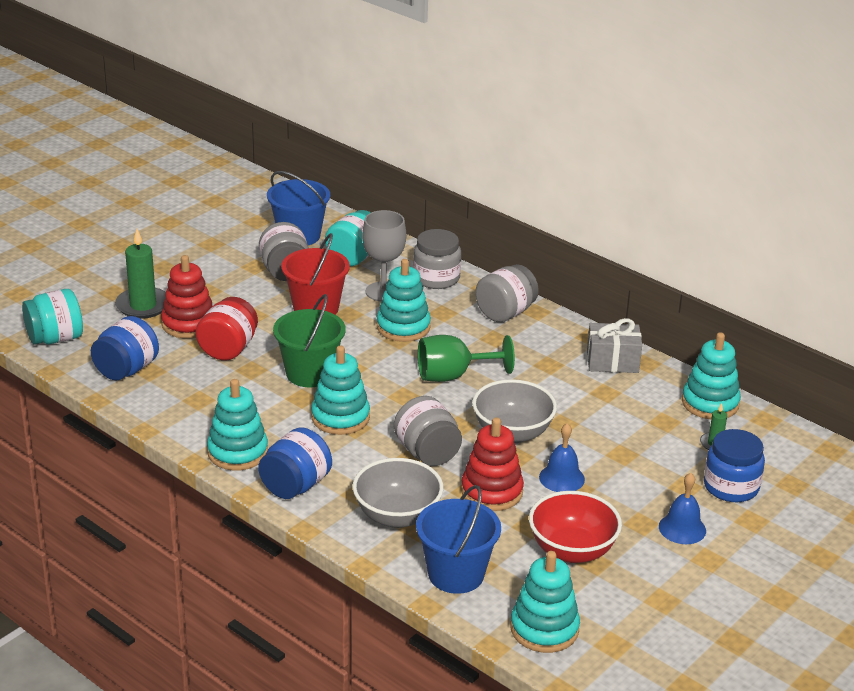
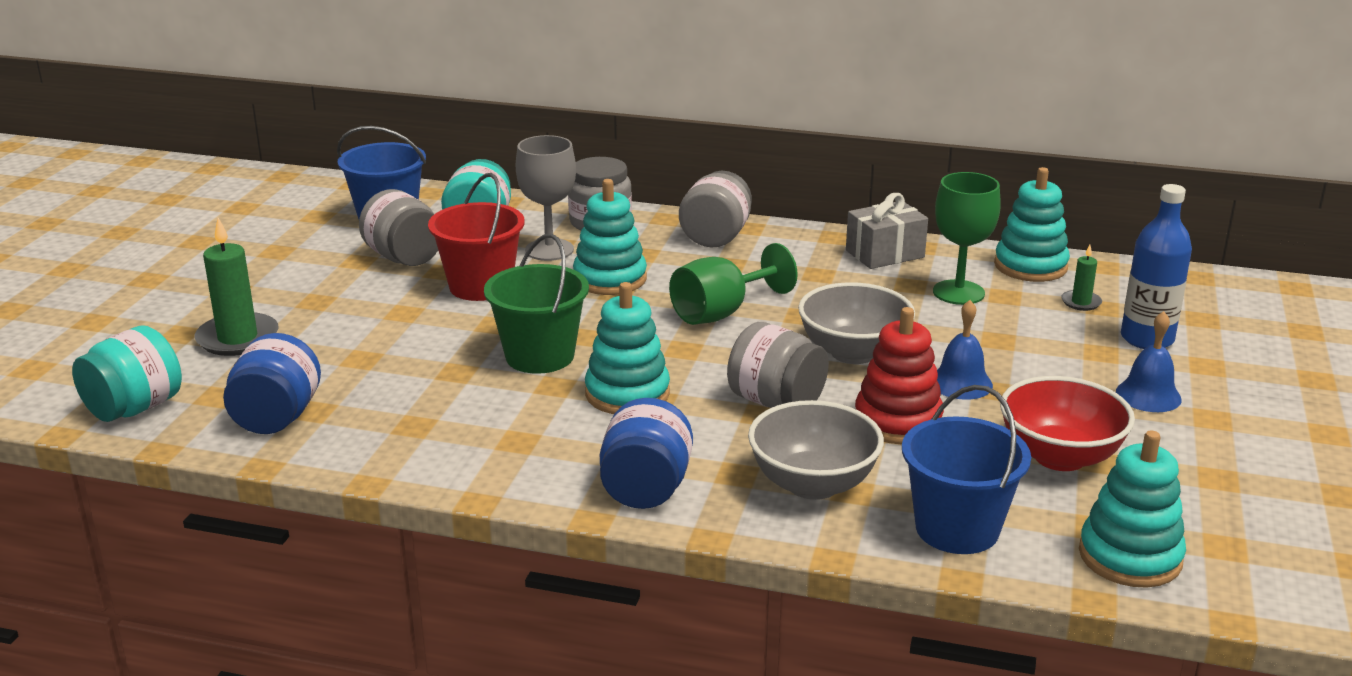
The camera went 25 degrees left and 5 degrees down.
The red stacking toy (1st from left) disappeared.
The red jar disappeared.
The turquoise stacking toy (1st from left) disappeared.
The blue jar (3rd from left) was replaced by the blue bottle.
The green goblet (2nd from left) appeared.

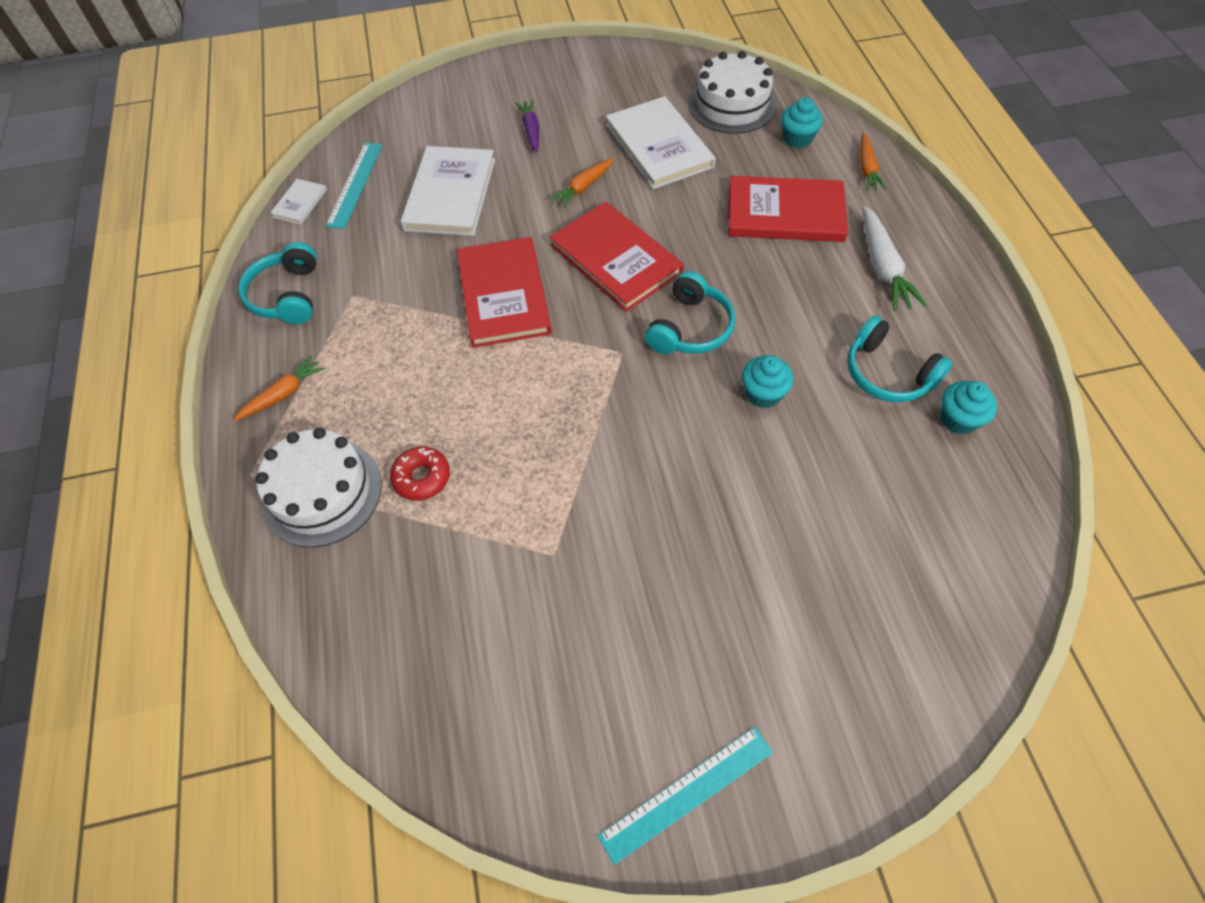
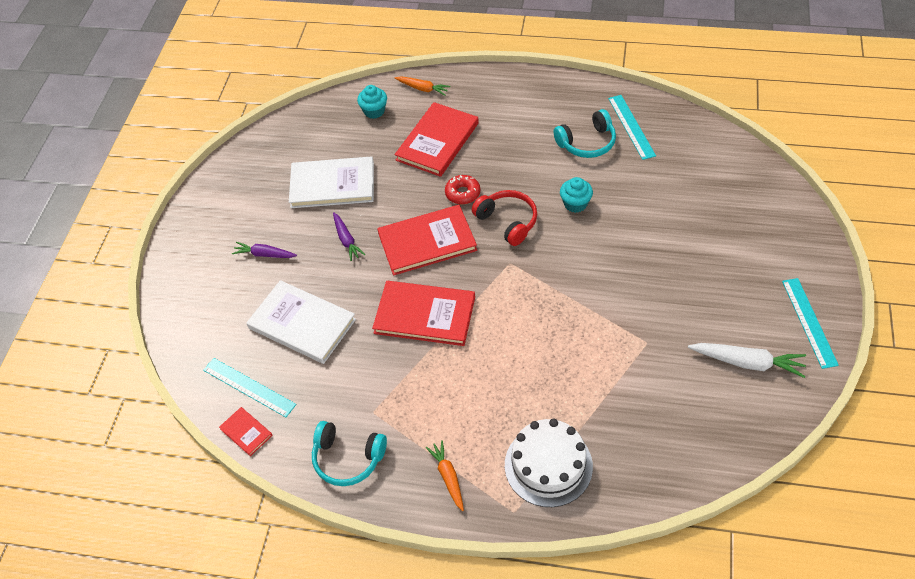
The camera went 65 degrees left and 5 degrees down.
The white cake (2nd from left) disappeared.
The orange carrot (2nd from left) became the purple carrot (2nd from left).
The white book (1st from left) became the red book (1st from left).
The white carrot moved.
The turquoise headphones (2nd from left) became the red headphones.
The turquoise cupcake (3rd from left) was replaced by the turquoise ruler (2nd from left).
The red donut moved.

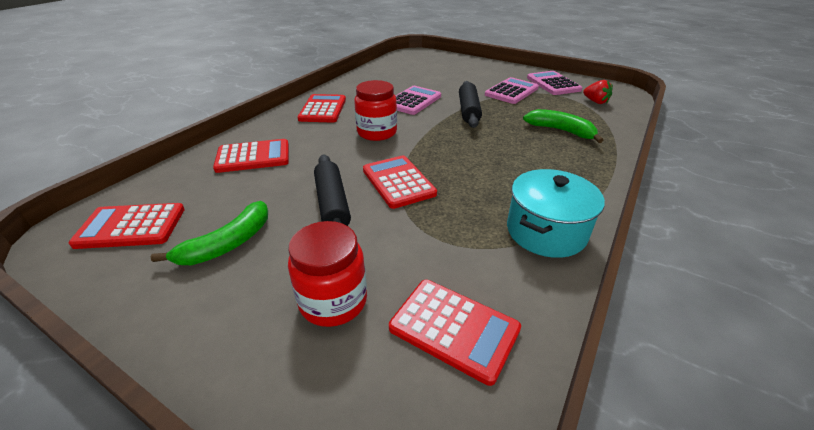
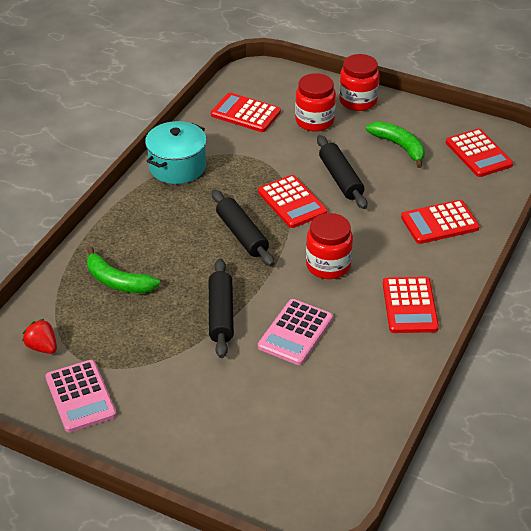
The camera went 175 degrees right and 5 degrees up.
The pink calculator (2nd from left) disappeared.
The green banana (1st from left in the first image) turned 105 degrees clockwise.
The red calculator (1st from left in the first image) turned 75 degrees clockwise.
The red jar (3rd from left) appeared.
The black rolling pin (2nd from left) appeared.

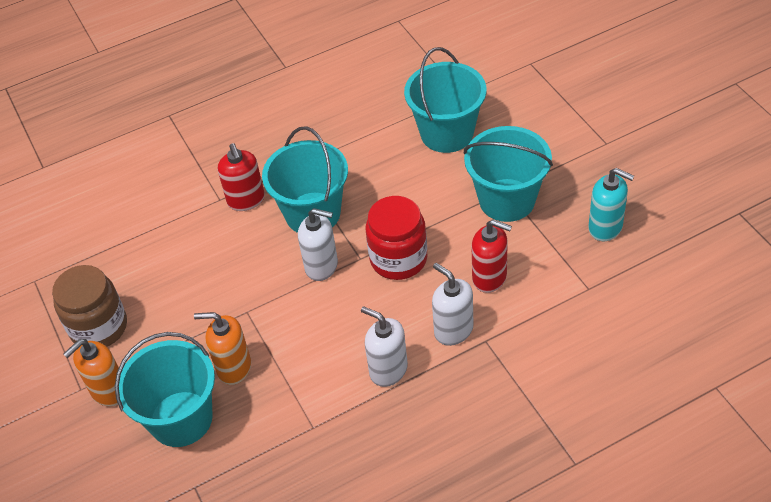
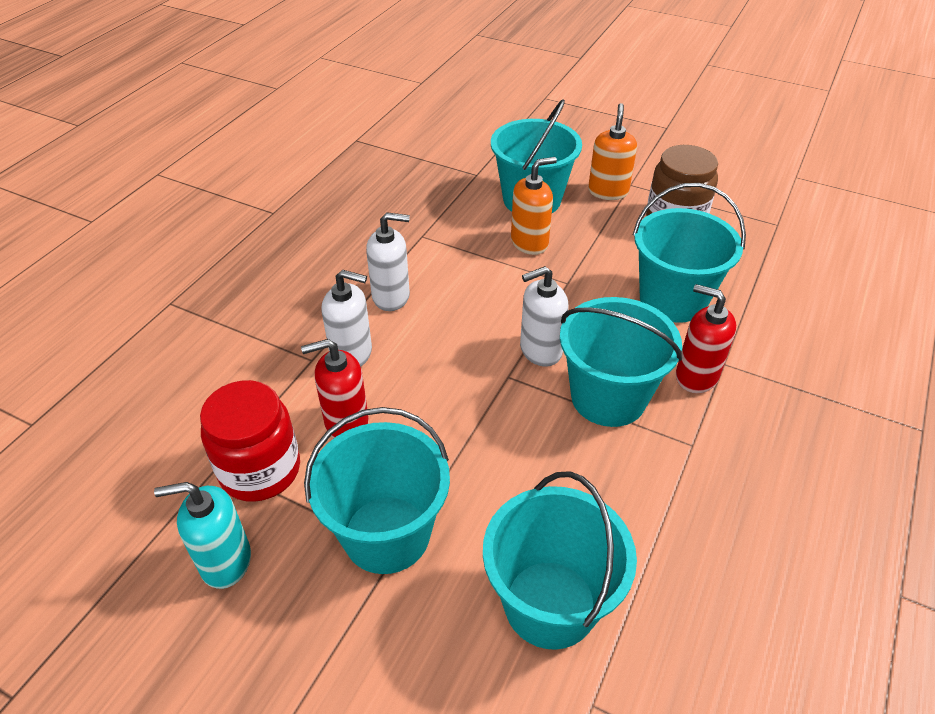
The camera went 140 degrees right and 5 degrees down.
The red jar moved.
The turquoise bucket (5th from left) appeared.

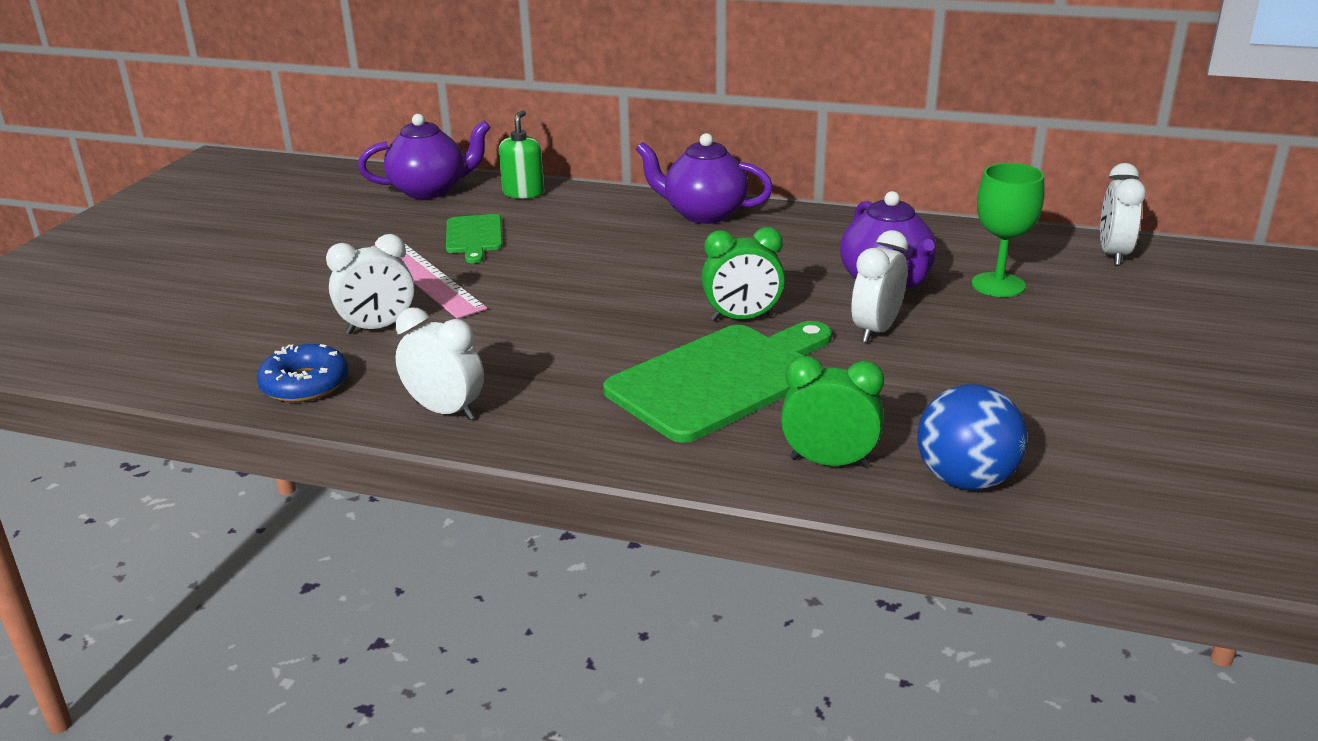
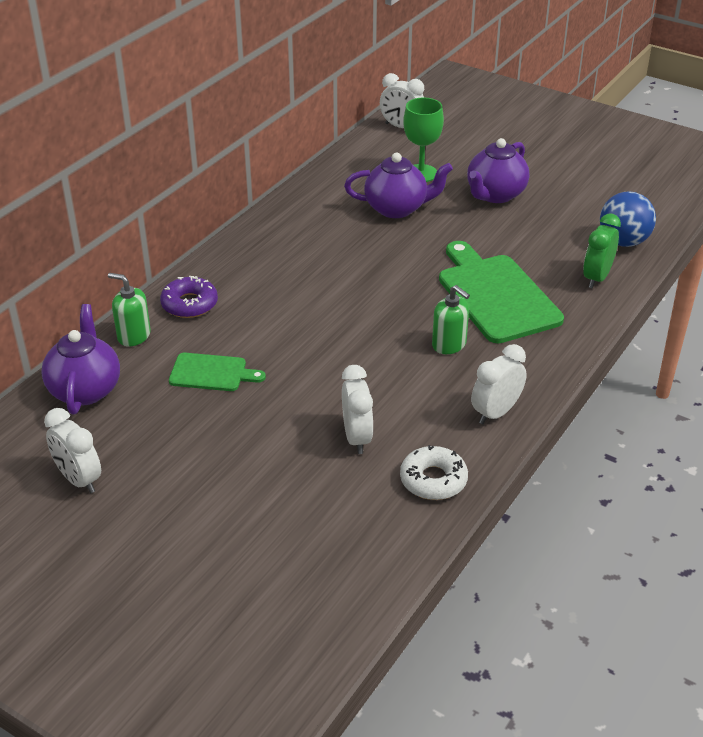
The camera went 75 degrees left and 10 degrees up.
The purple teapot (2nd from left in the first image) moved.
The green clock (1st from left) disappeared.
The white clock (3rd from left in the first image) moved.
The pink ruler disappeared.
The blue donut became the white donut.
The purple donut appeared.
The green soap dispenser (2nd from left) appeared.

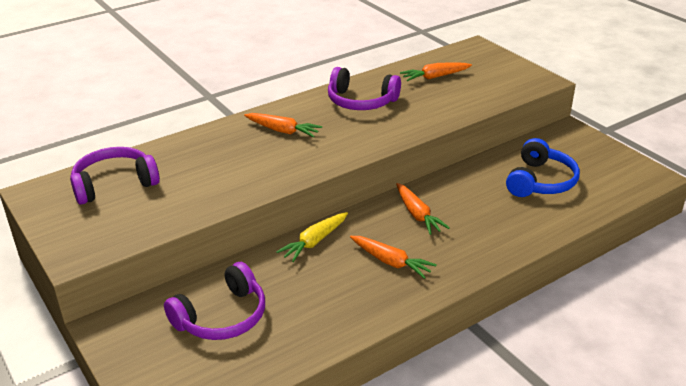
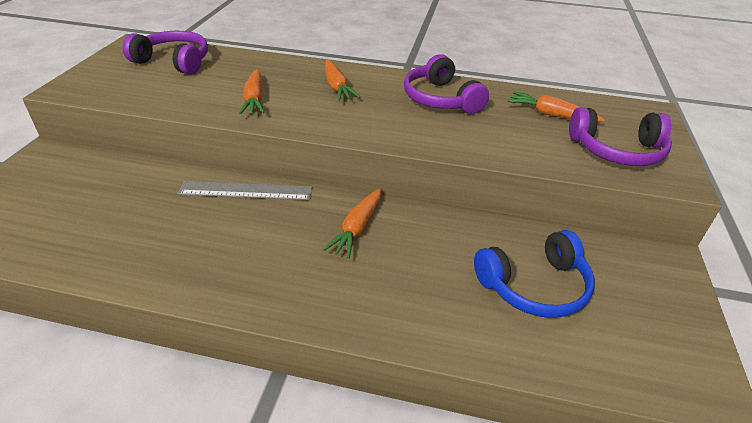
The camera went 45 degrees right and 5 degrees up.
The yellow carrot was replaced by the grey ruler.
The orange carrot (2nd from left in the first image) moved.
The purple headphones (2nd from left in the first image) moved.

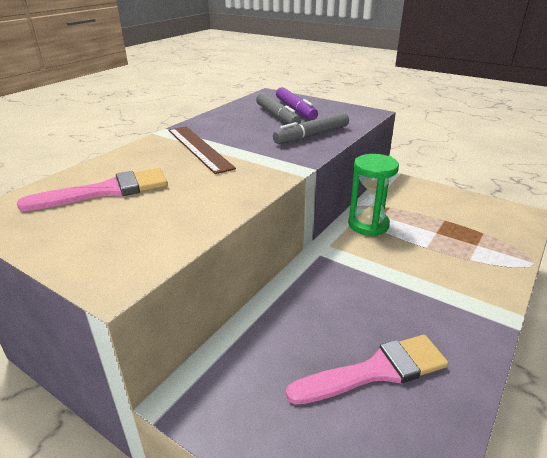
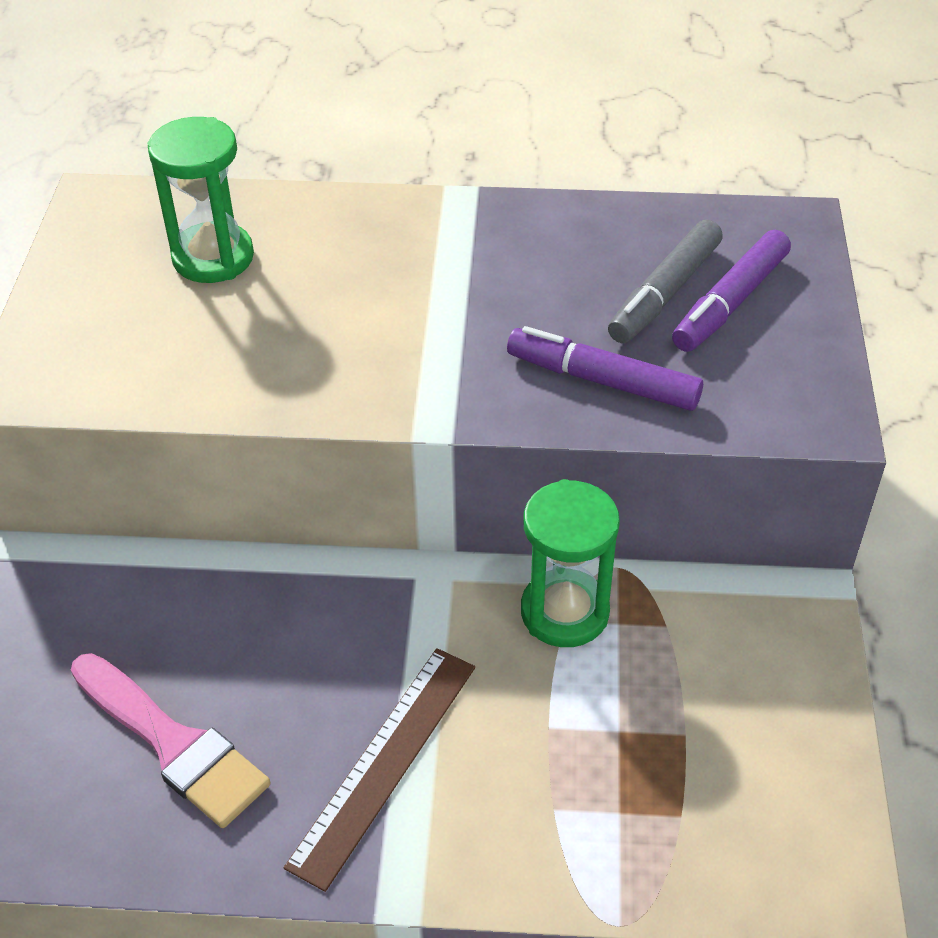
The camera went 60 degrees right and 15 degrees up.
The grey marker (2nd from left) became the purple marker (1st from left).
The brown ruler moved.
The pink brush (1st from left) was replaced by the green hourglass (1st from left).

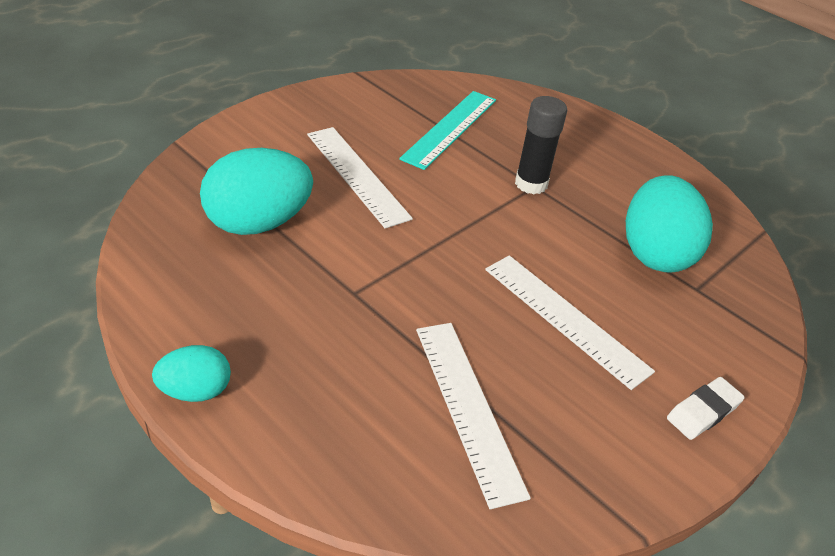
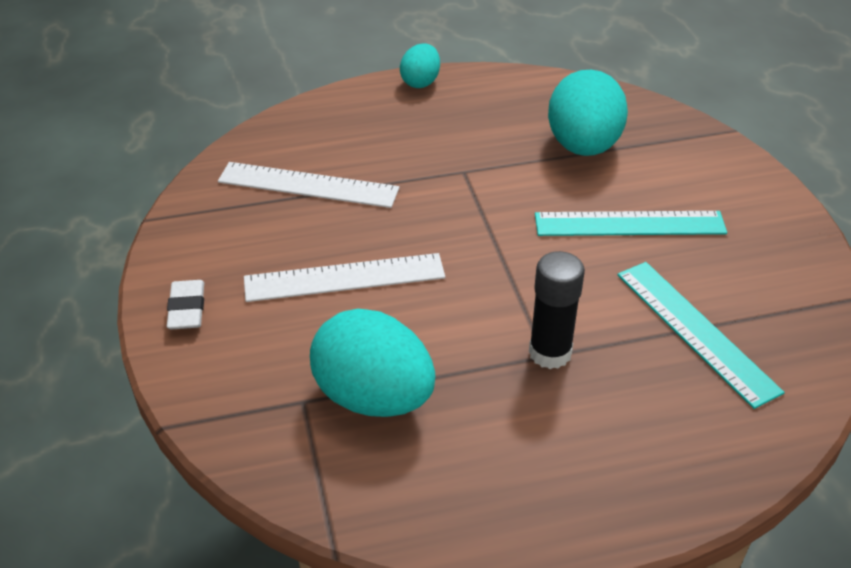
The camera went 125 degrees right and 0 degrees up.
The white ruler (1st from left) became the turquoise ruler (1st from left).

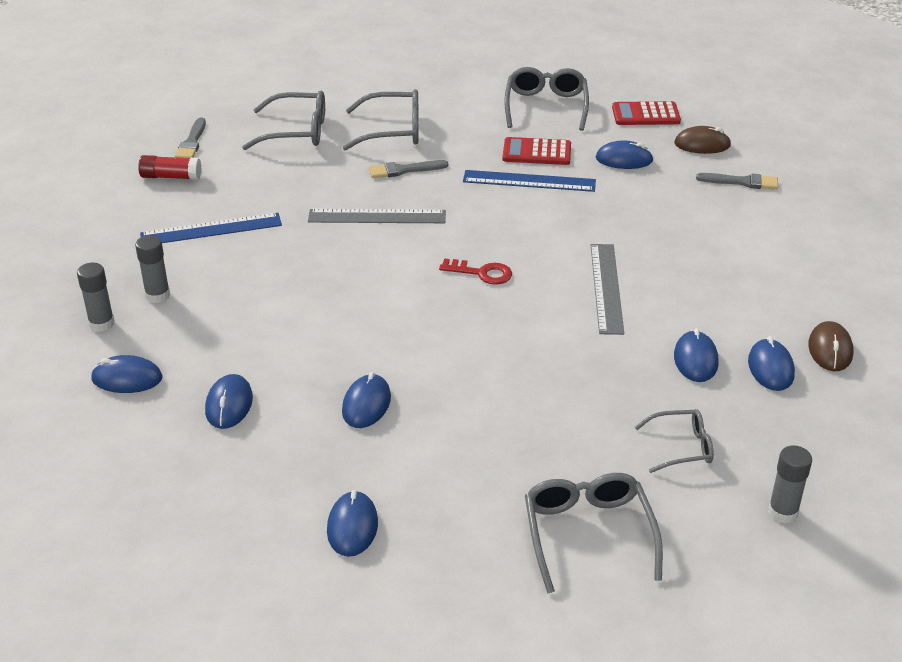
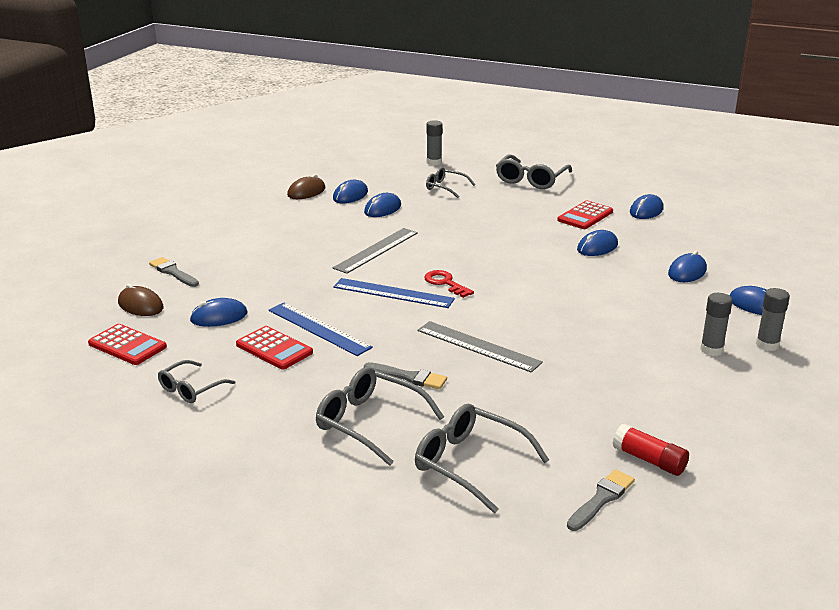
The camera went 145 degrees left and 10 degrees down.
The grey glasses (3rd from left in the first image) changed to 0.62 times the size.
The blue mouse (5th from left in the first image) turned 60 degrees counterclockwise.
The blue ruler (1st from left in the first image) moved.
The red calculator (3rd from left) appeared.

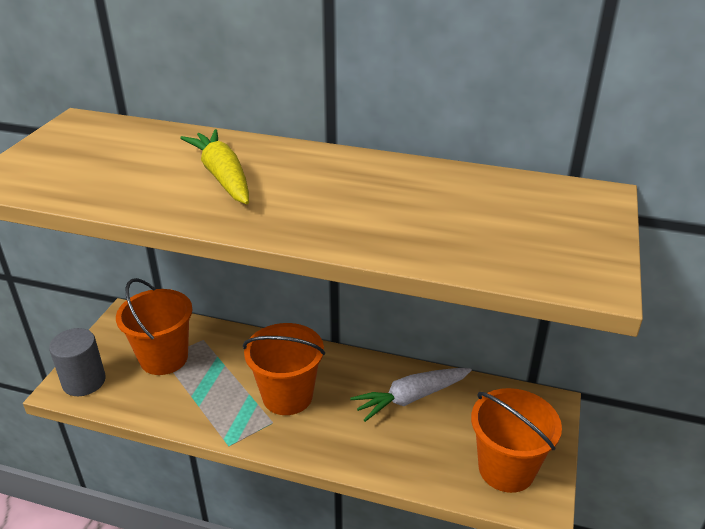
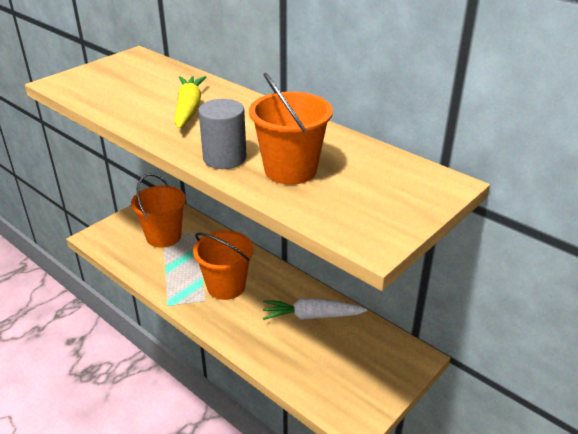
The camera went 25 degrees right and 0 degrees up.
The grey cylinder moved.
The orange bucket (3rd from left) moved.

